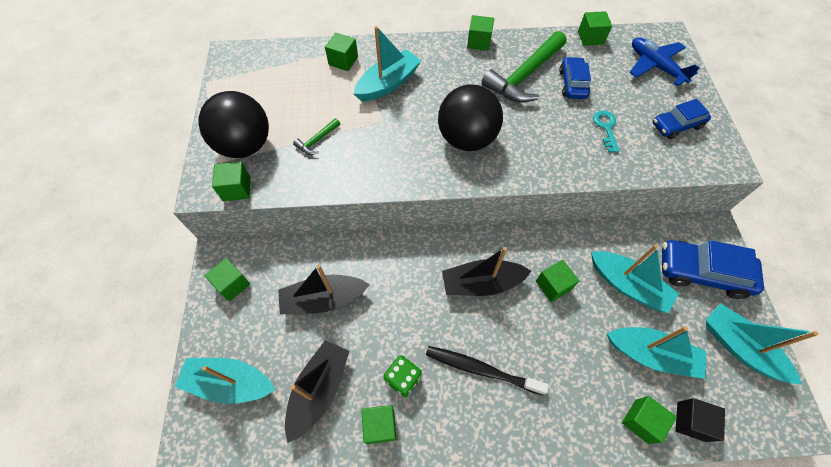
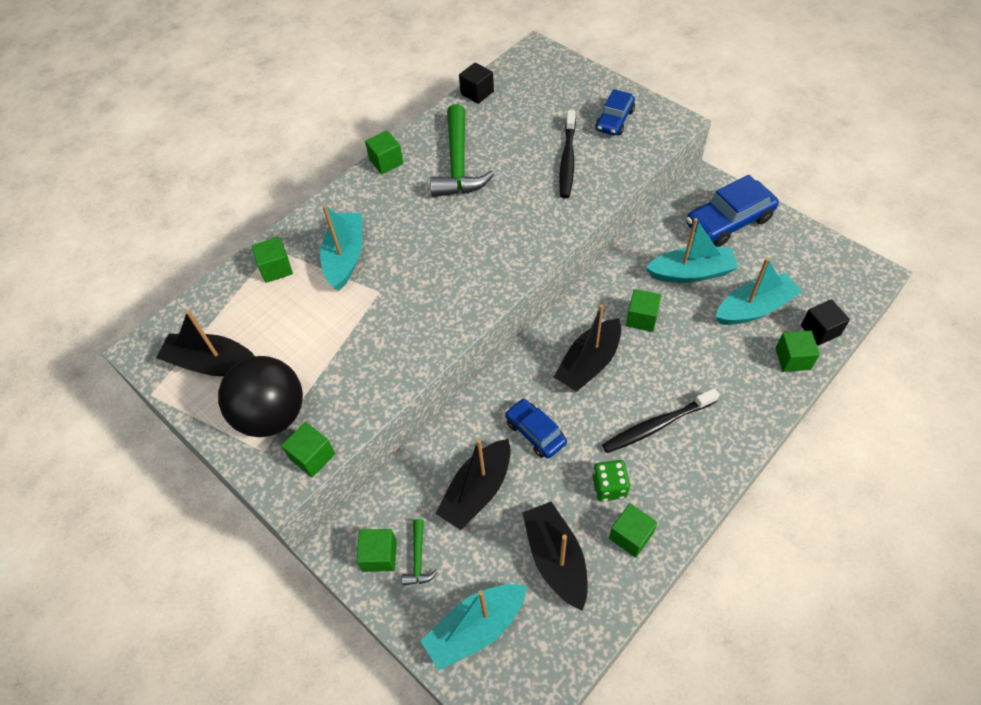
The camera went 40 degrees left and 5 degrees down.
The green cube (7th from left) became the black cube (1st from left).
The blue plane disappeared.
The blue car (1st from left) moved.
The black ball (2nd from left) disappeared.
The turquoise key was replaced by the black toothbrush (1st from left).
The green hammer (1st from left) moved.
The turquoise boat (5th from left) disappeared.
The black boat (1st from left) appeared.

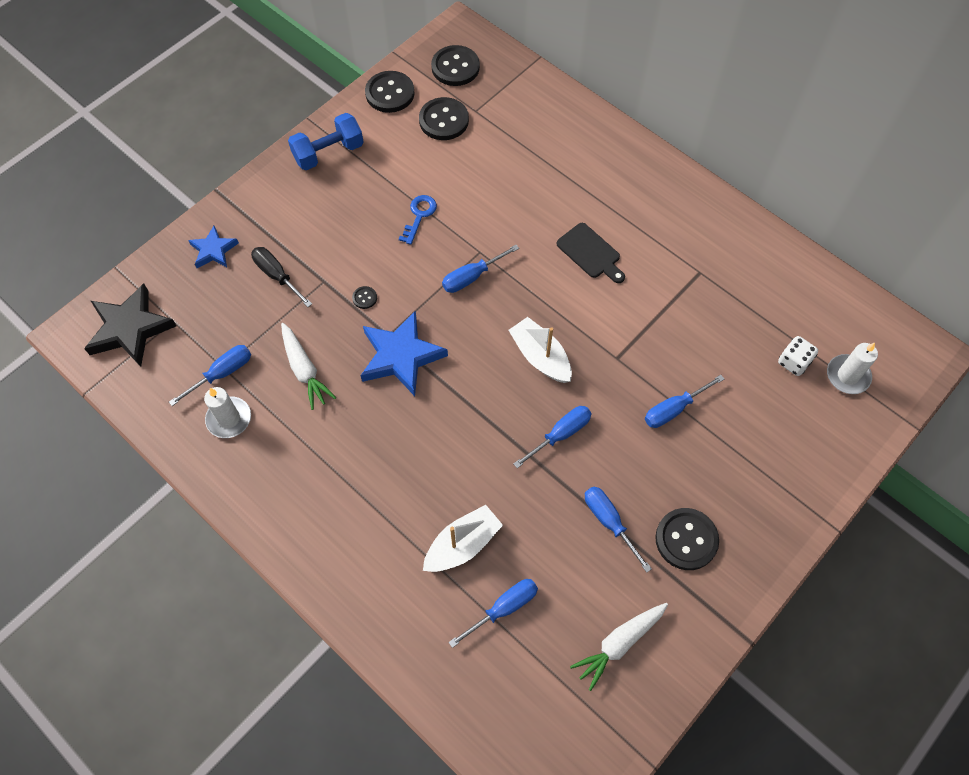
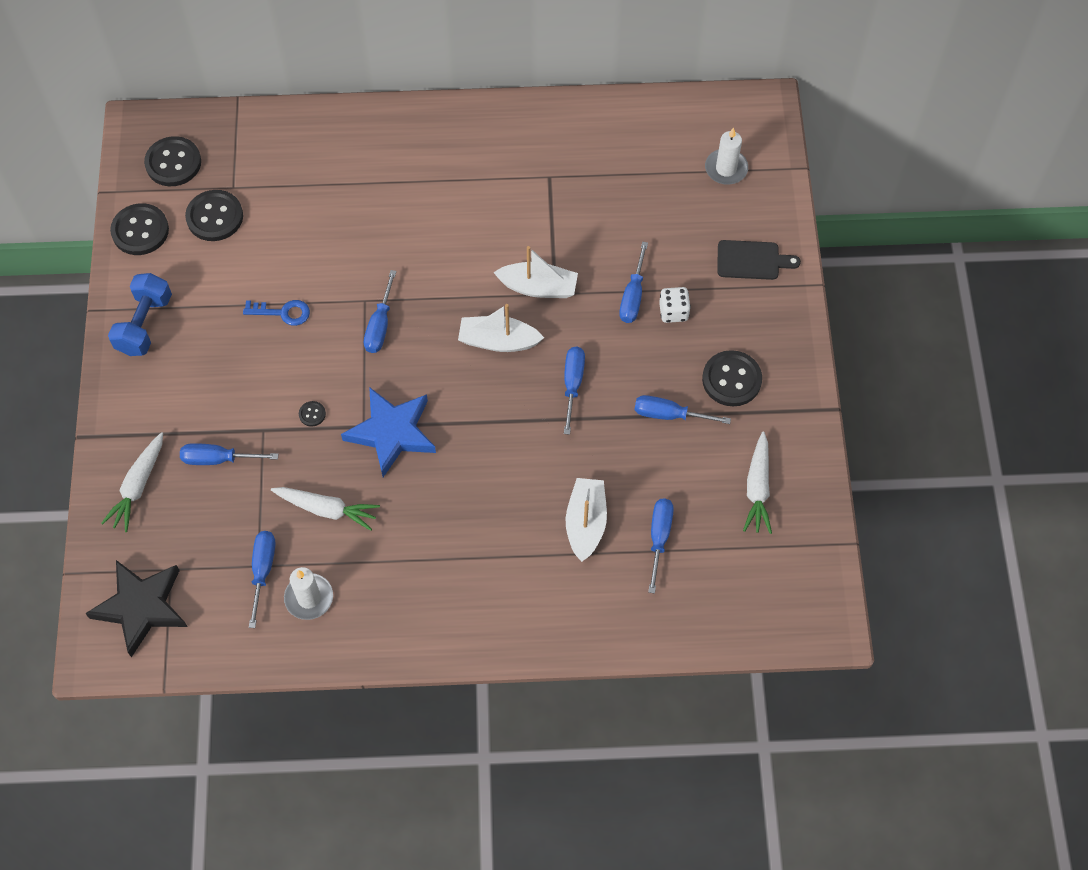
The camera went 45 degrees left and 0 degrees up.
The blue key turned 120 degrees clockwise.
The black cutting board moved.
The blue star (1st from left) was replaced by the white carrot (1st from left).
The black screwdriver became the blue screwdriver (1st from left).
The white dice moved.
The white boat (2nd from left) appeared.

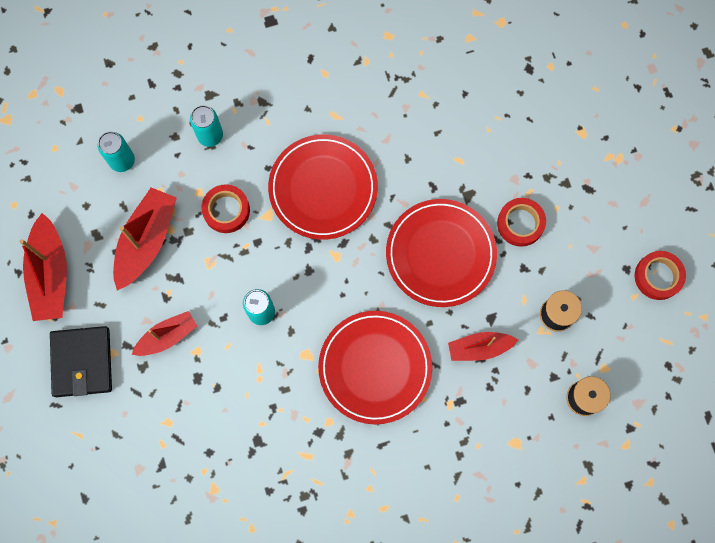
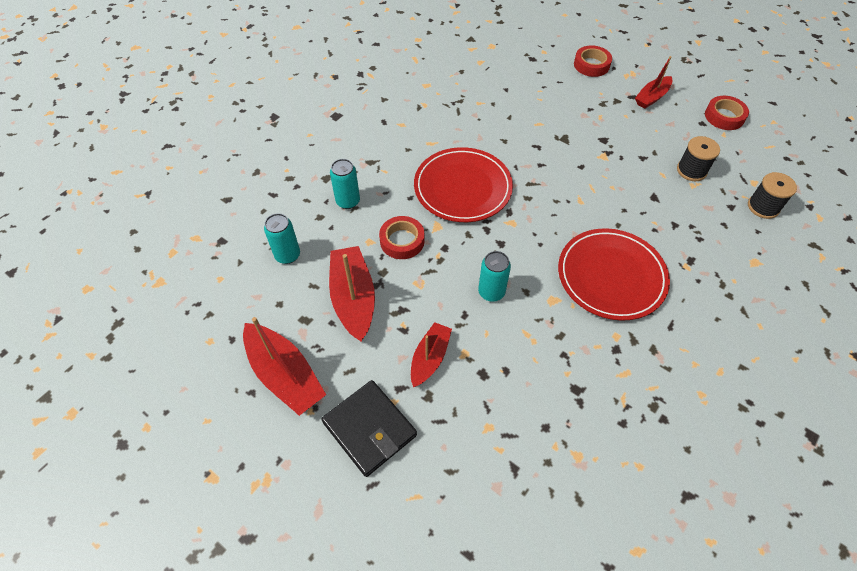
The camera went 35 degrees left and 20 degrees down.
The red tape (2nd from left) moved.
The red plate (3rd from left) disappeared.
The red boat (4th from left) moved.

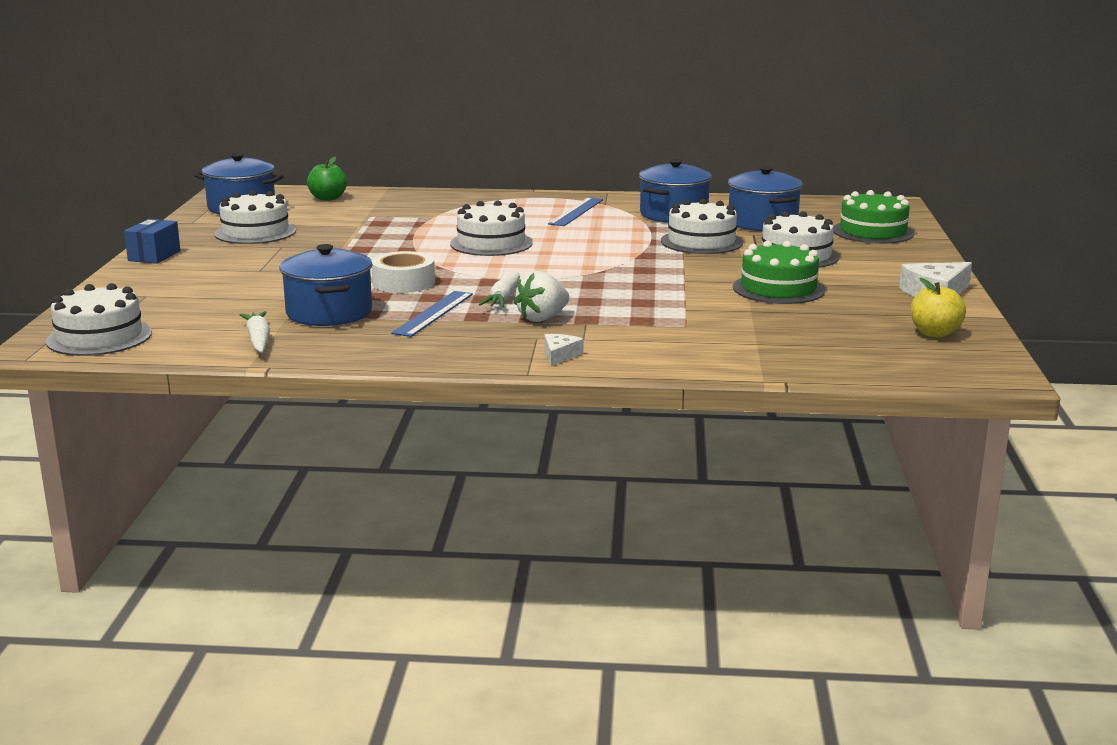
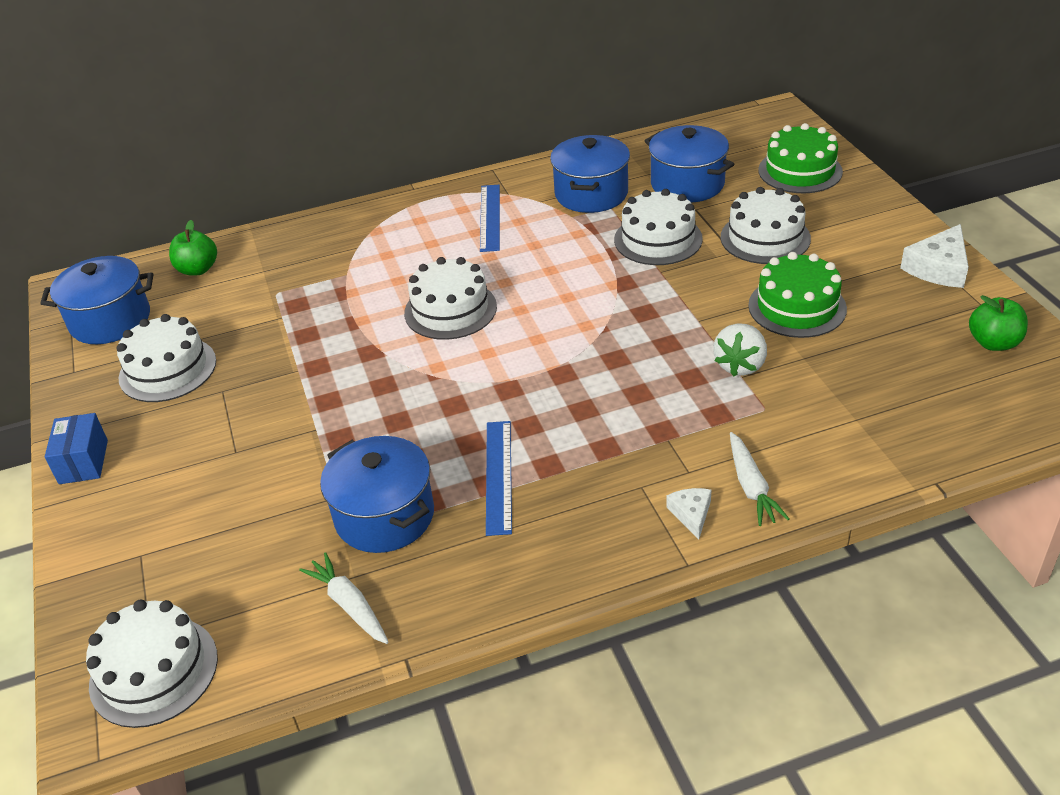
The camera went 20 degrees left and 20 degrees up.
The white tape disappeared.
The white strawberry moved.
The white carrot (2nd from left) moved.
The yellow apple became the green apple (2nd from left).

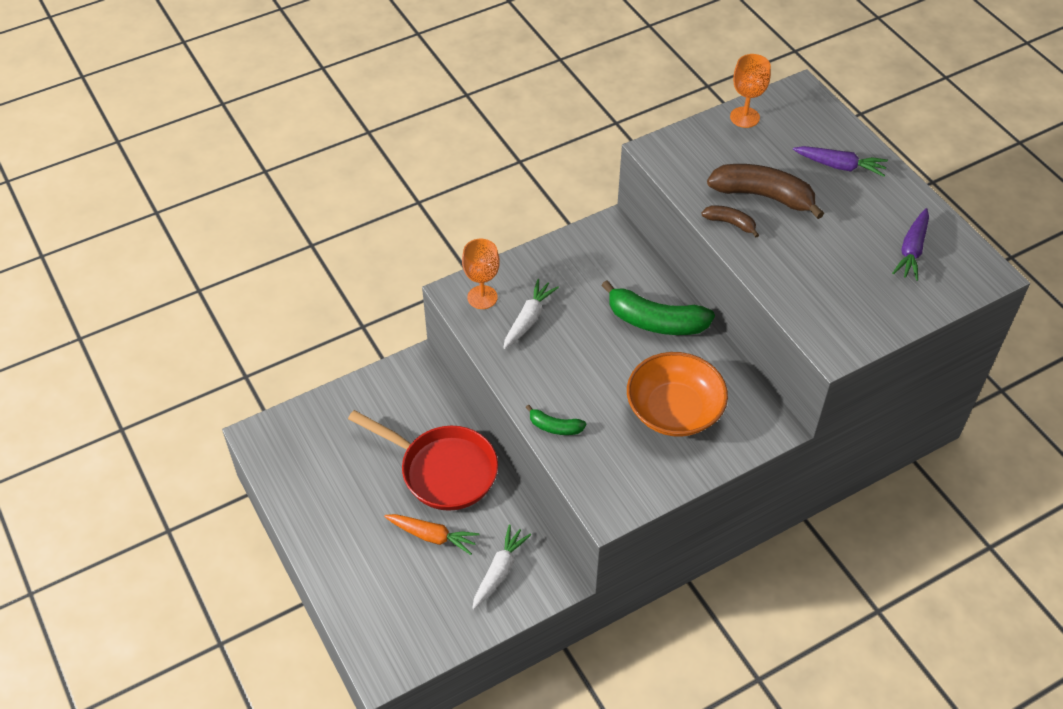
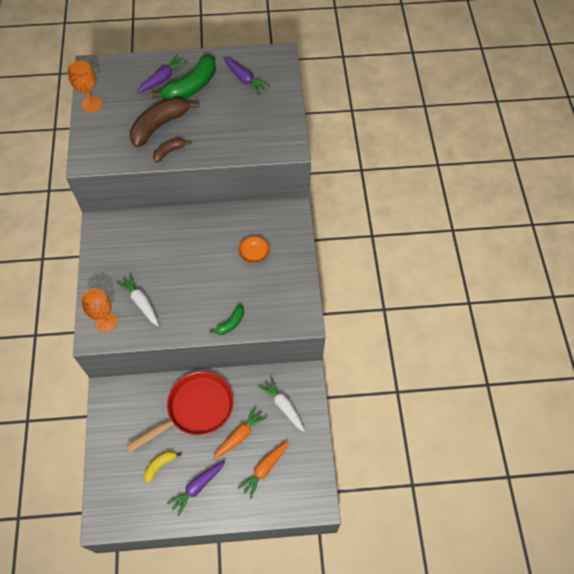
The camera went 65 degrees left and 10 degrees up.
The green banana (2nd from left in the first image) moved.
The orange bowl changed to 0.48 times the size.
The orange carrot (2nd from left) appeared.
The yellow banana appeared.
The purple carrot (2nd from left) appeared.

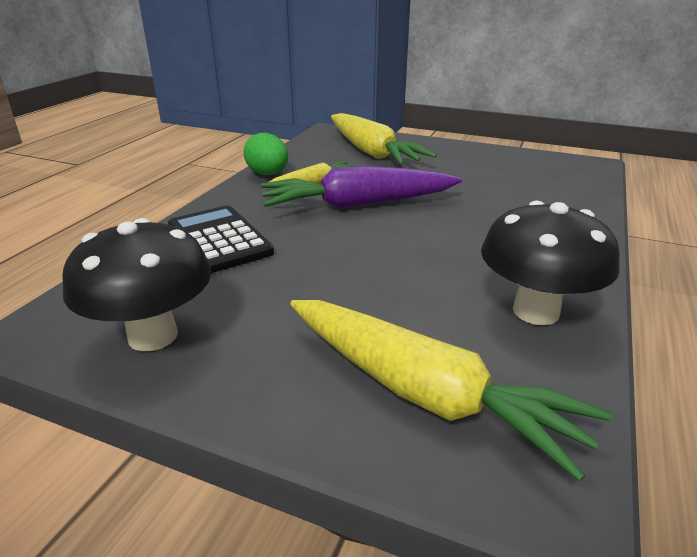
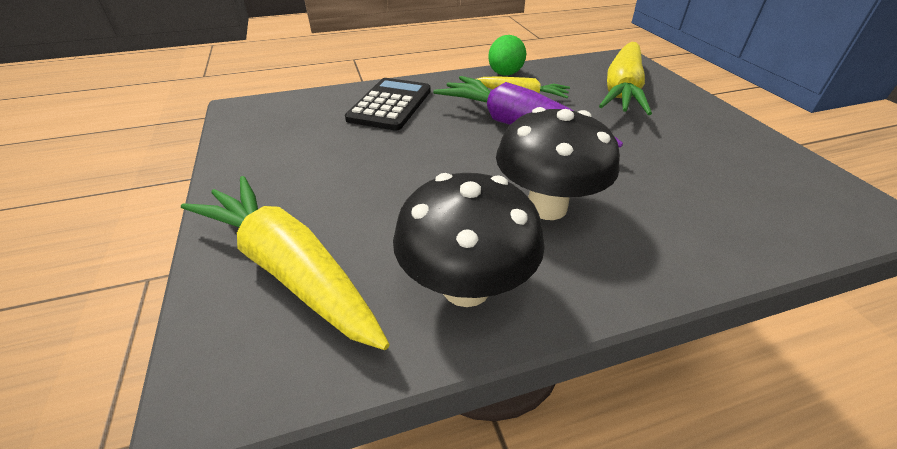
The camera went 50 degrees right and 10 degrees up.
The black mushroom (1st from left in the first image) moved.
The yellow carrot (3rd from left in the first image) turned 135 degrees clockwise.

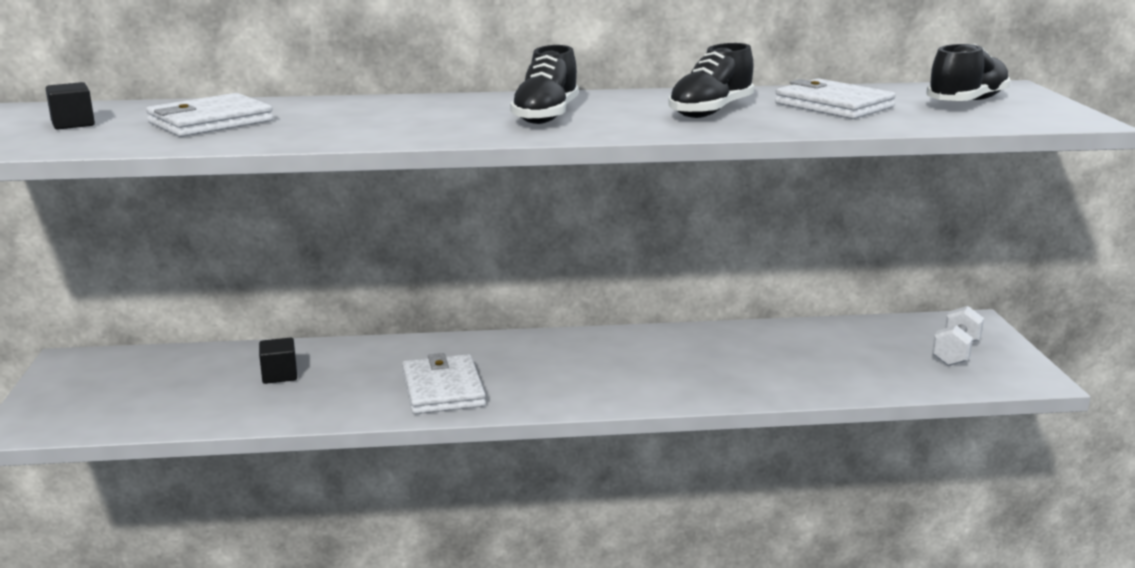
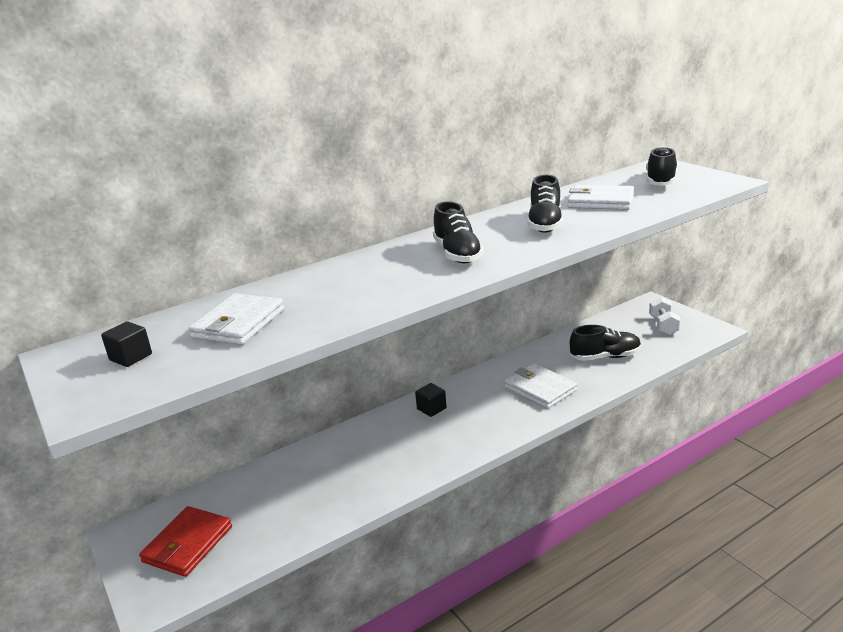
The camera went 25 degrees left and 5 degrees up.
The black cube (2nd from left) moved.
The white wallet (2nd from left) moved.
The black shoe (3rd from left) appeared.
The red wallet appeared.

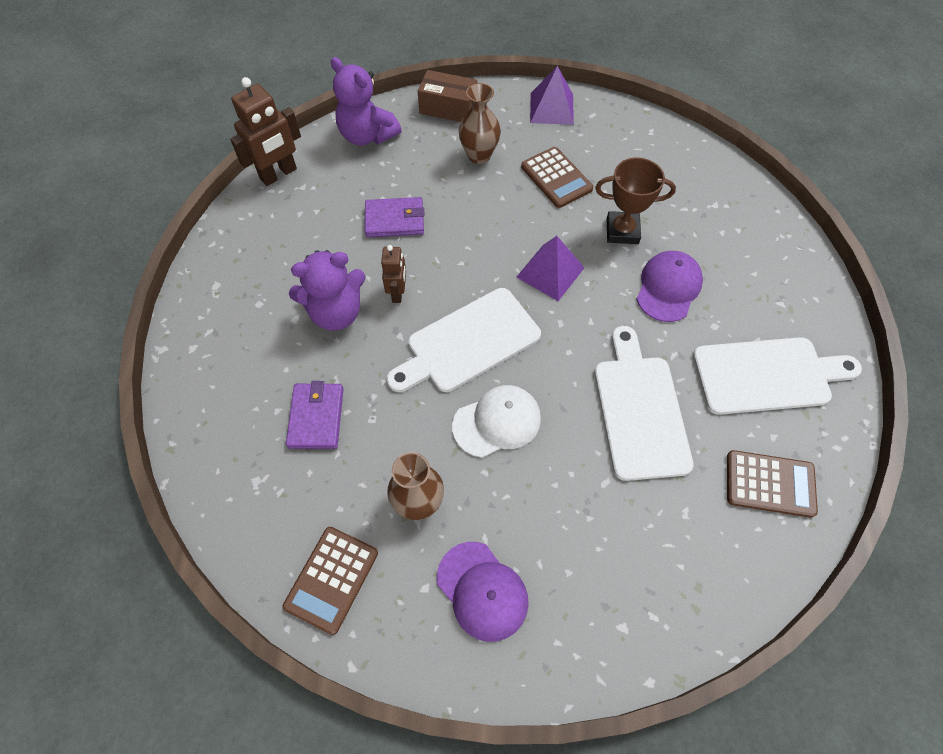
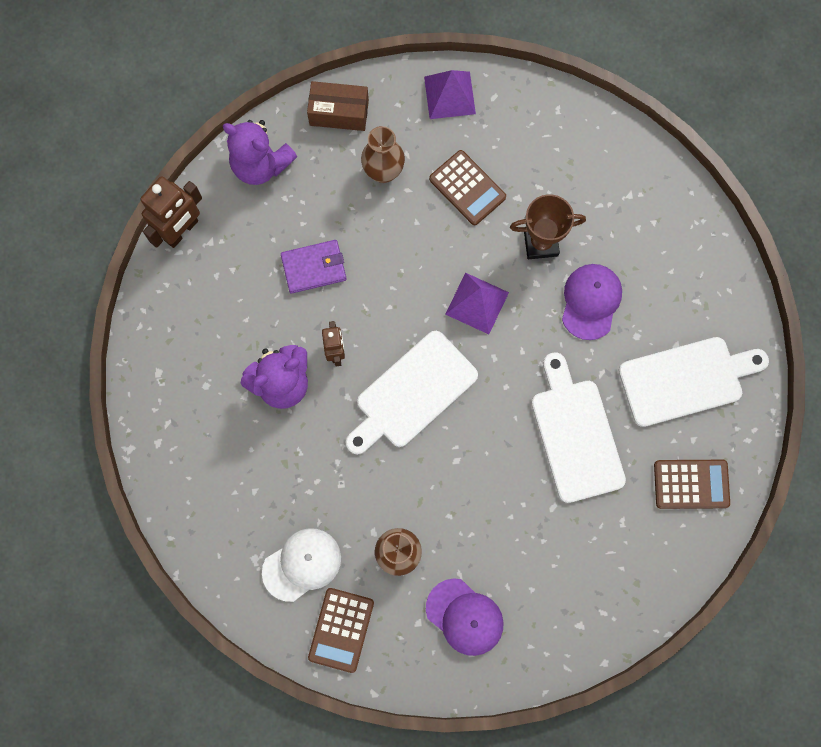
The camera went 10 degrees left and 15 degrees up.
The purple wallet (1st from left) disappeared.
The white cap moved.

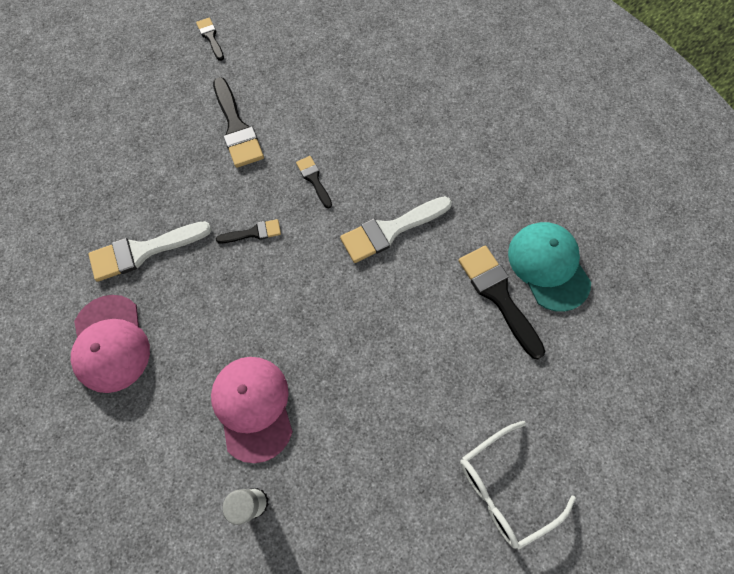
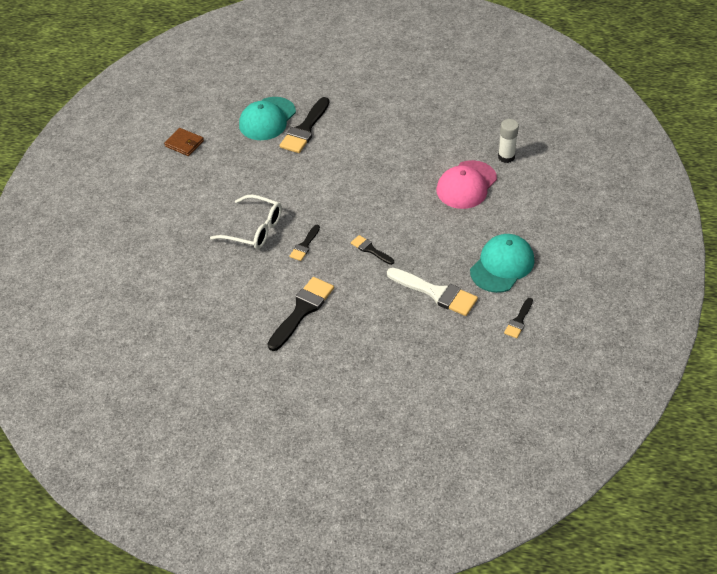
The camera went 125 degrees left and 20 degrees down.
The black brush (1st from left in the first image) moved.
The white brush (2nd from left) disappeared.
The pink cap (1st from left) became the turquoise cap (2nd from left).
The white glasses moved.
The brown wallet appeared.

